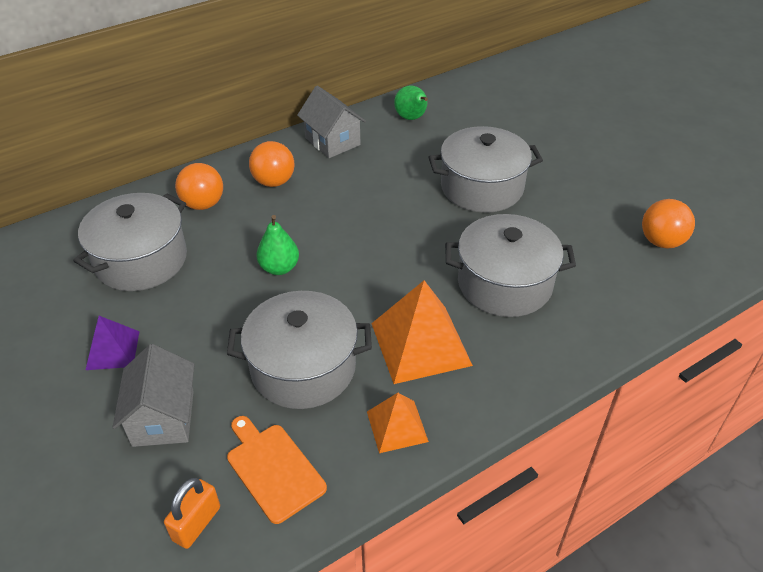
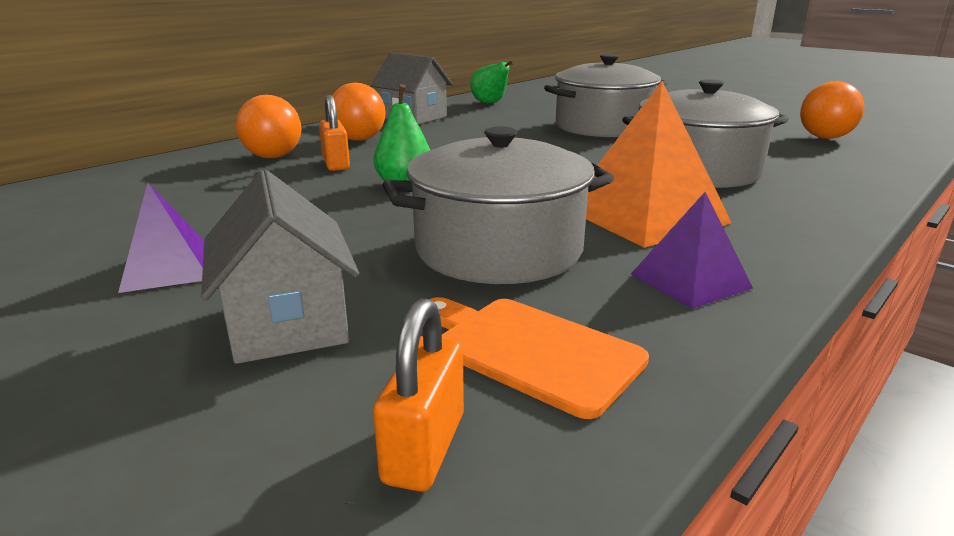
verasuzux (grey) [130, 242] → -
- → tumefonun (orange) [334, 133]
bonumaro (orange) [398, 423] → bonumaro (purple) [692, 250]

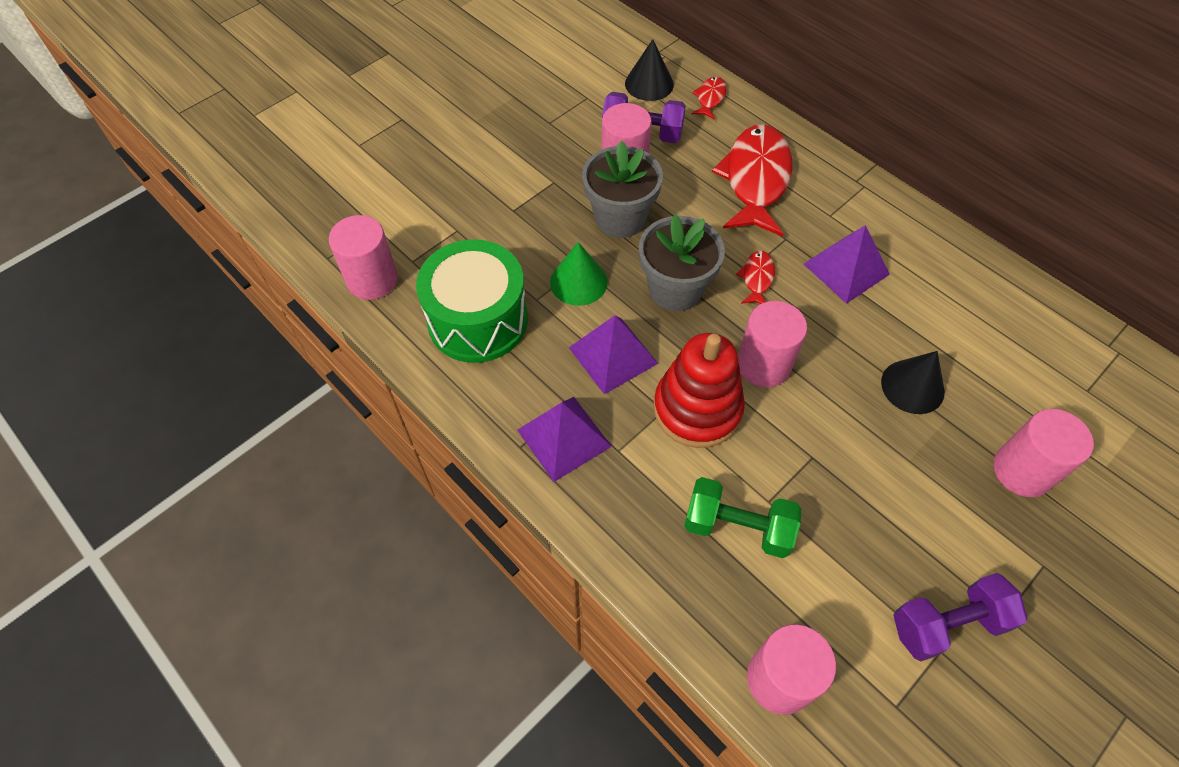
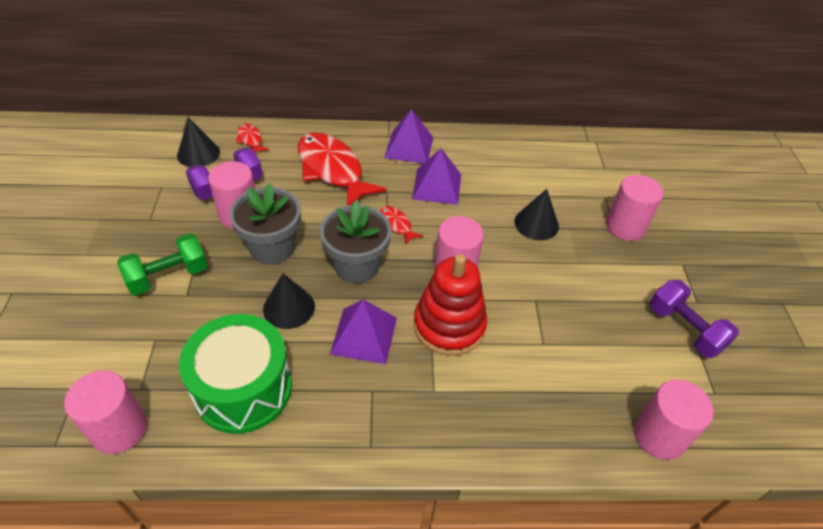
bonumaro (purple) [564, 439] → bonumaro (purple) [409, 136], shifted
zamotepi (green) [742, 517] → zamotepi (green) [162, 264], shifted
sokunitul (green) [579, 274] → sokunitul (black) [289, 301]
zamotepi (purple) [960, 617] → zamotepi (purple) [694, 319], 60 degrees counterclockwise

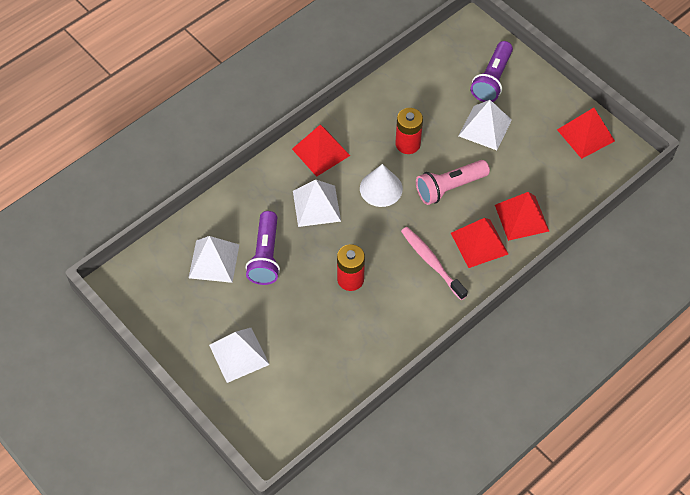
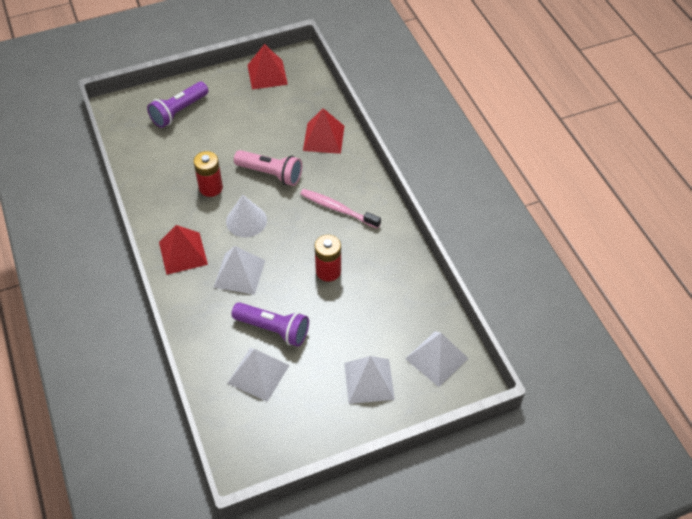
bonumaro (red) [479, 243] → -
bonumaro (white) [485, 125] → bonumaro (white) [437, 359], shifted
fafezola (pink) [434, 263] → fafezola (pink) [340, 209], 45 degrees clockwise
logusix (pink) [453, 182] → logusix (pink) [268, 168], 60 degrees counterclockwise
logusix (purple) [492, 71] → logusix (purple) [177, 105], 90 degrees clockwise

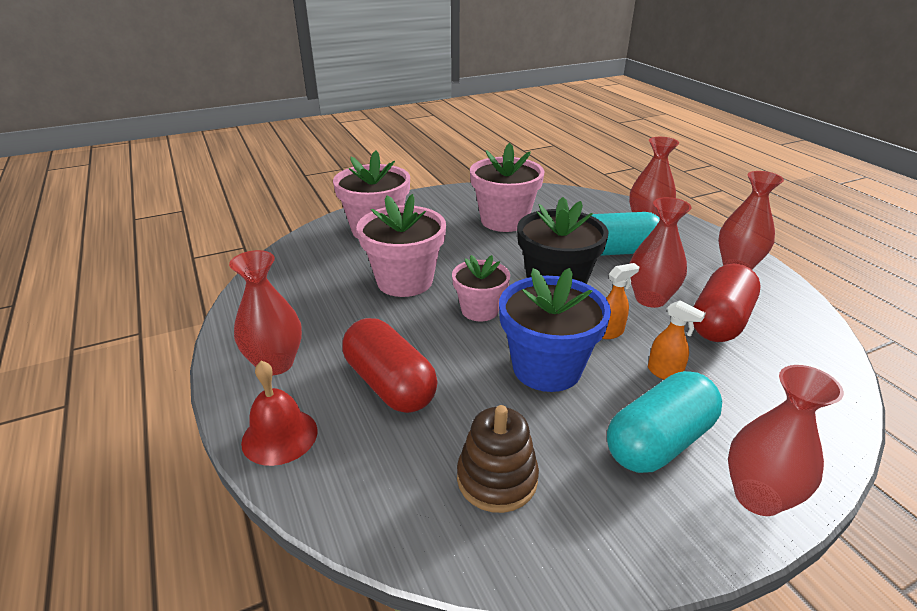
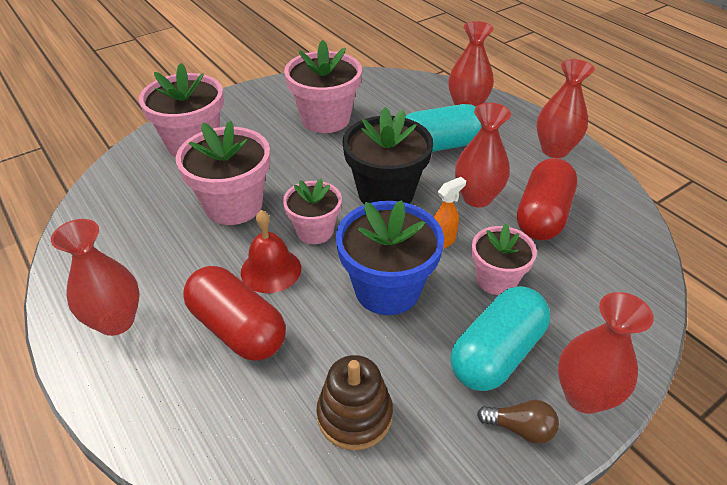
- → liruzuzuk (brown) [518, 422]
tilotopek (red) [279, 413] → tilotopek (red) [271, 251], shifted
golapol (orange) [677, 340] → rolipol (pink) [504, 259]

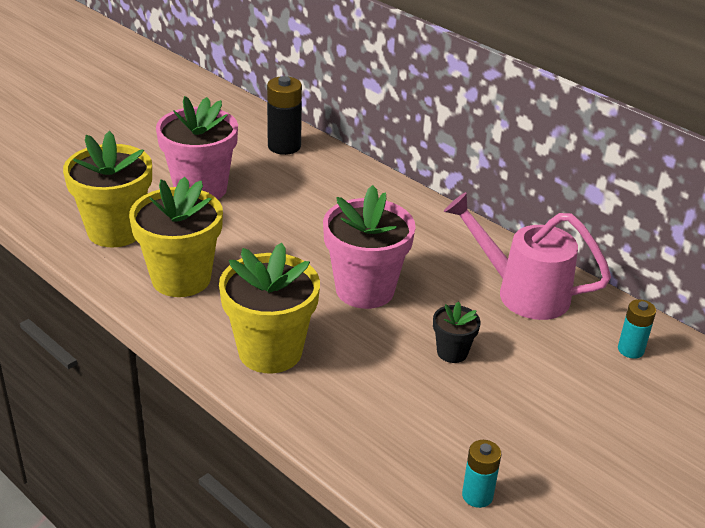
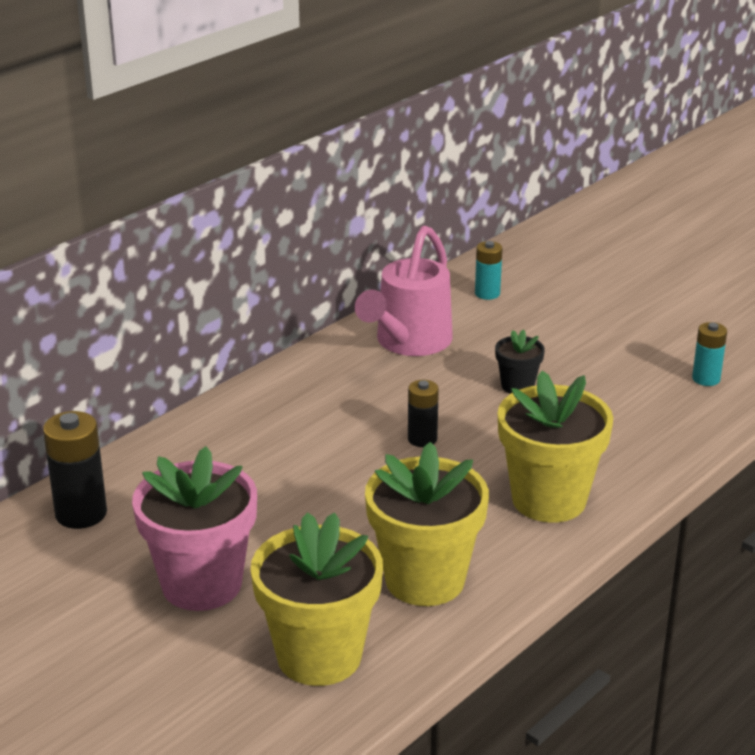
rolipol (pink) [369, 247] → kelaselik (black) [423, 413]

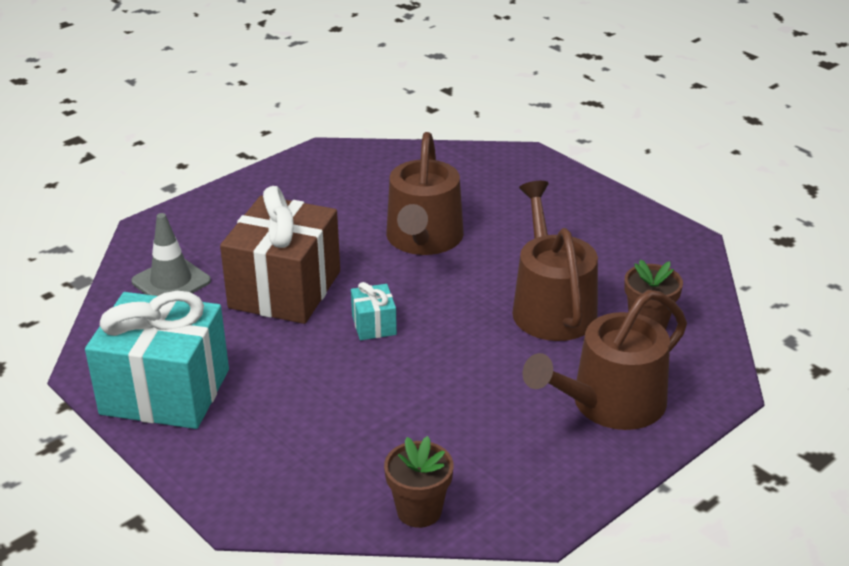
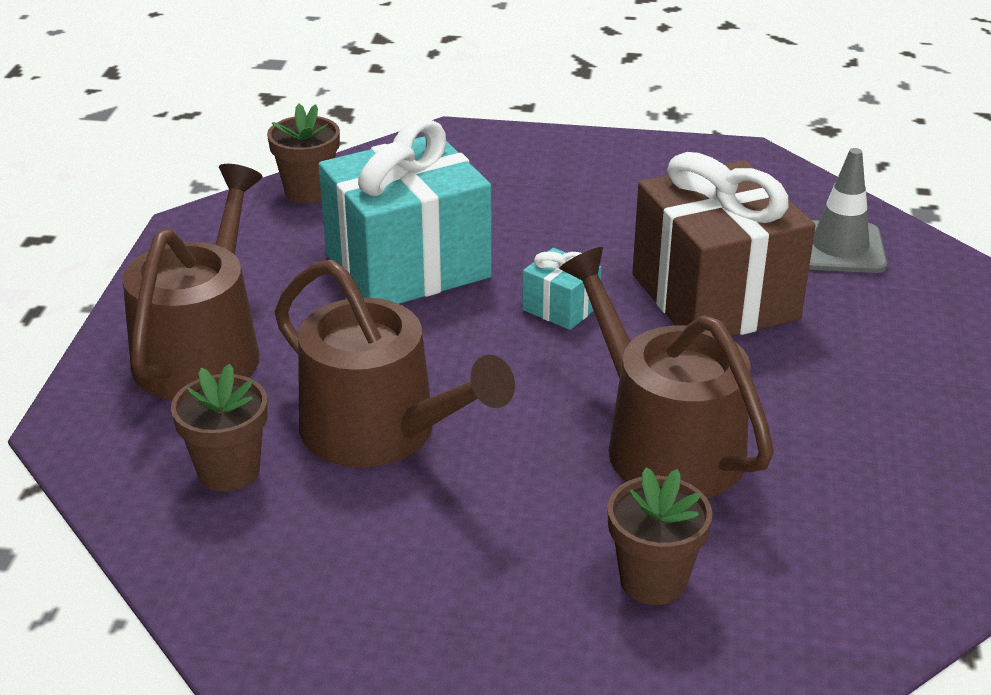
- → rolipol (brown) [659, 536]
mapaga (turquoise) [157, 360] → mapaga (turquoise) [405, 211], shifted

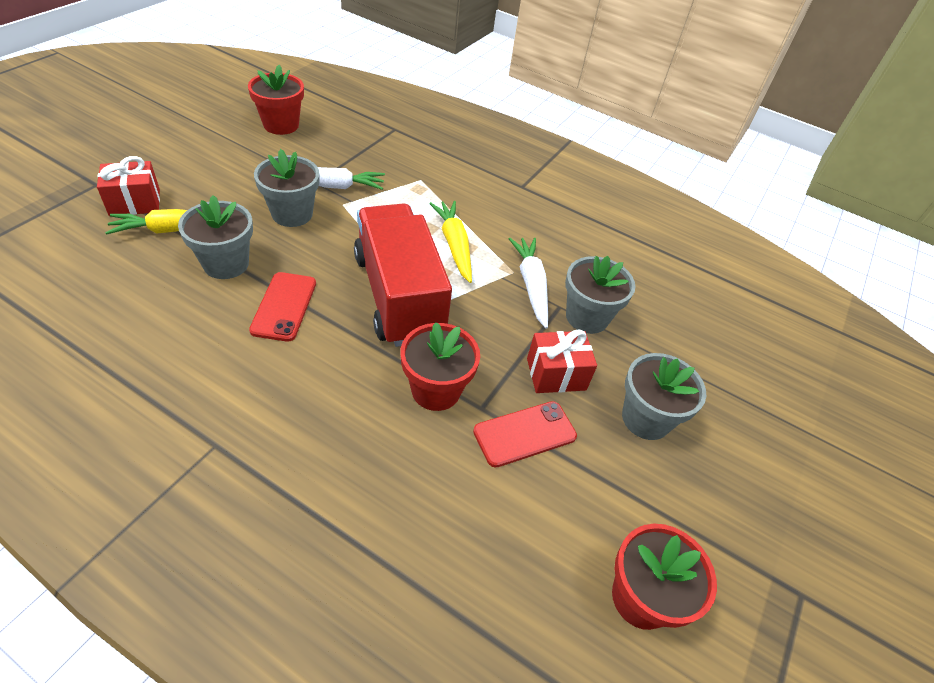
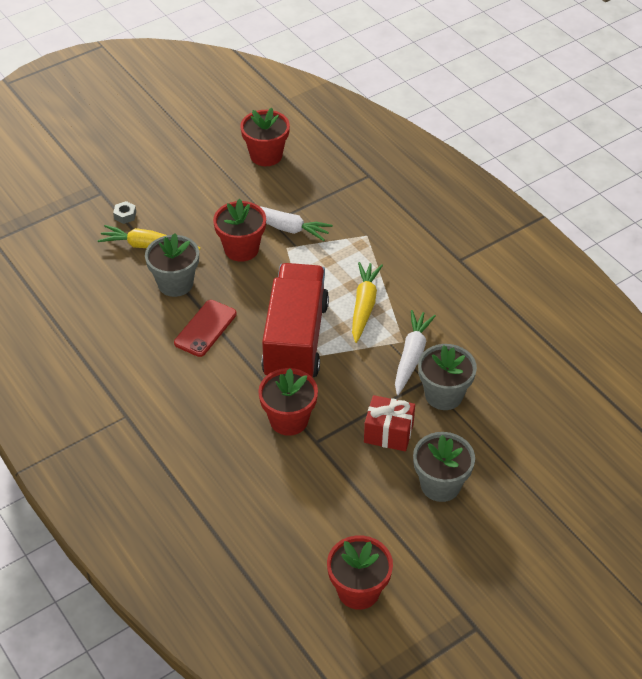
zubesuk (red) [525, 434] → -
mapaga (red) [128, 186] → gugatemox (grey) [124, 212]
rolipol (grey) [287, 188] → rolipol (red) [239, 230]

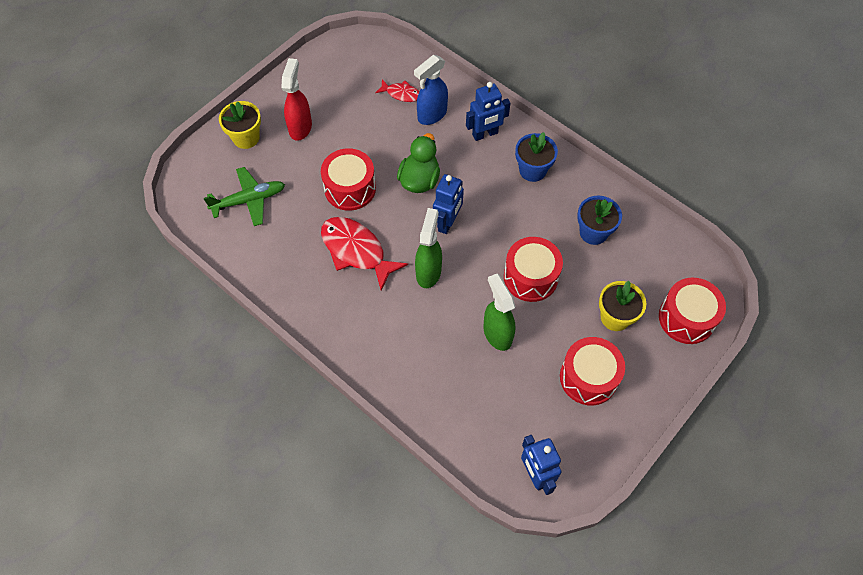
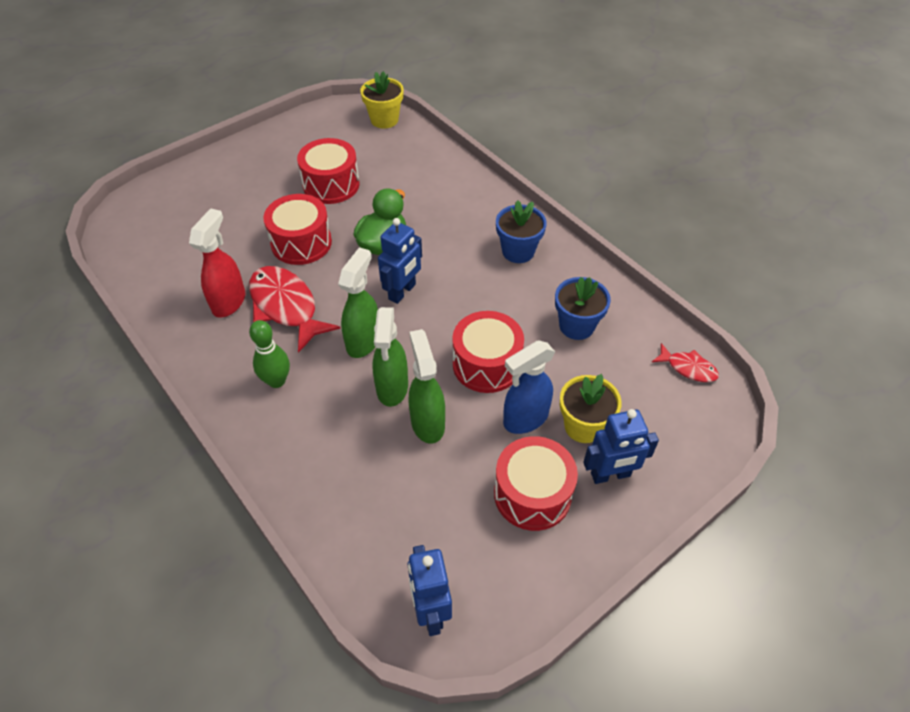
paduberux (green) [244, 196] → -
- → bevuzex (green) [269, 354]
- → golapol (green) [390, 357]
rolipol (yellow) [240, 125] → rolipol (yellow) [382, 100], shifted
golapol (red) [296, 99] → golapol (red) [217, 263], shifted
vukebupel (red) [397, 90] → vukebupel (red) [685, 362], shifted
golapol (blue) [431, 90] → golapol (blue) [529, 387], shifted
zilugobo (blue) [488, 111] → zilugobo (blue) [621, 446], shifted
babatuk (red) [692, 311] → babatuk (red) [328, 171], shifted

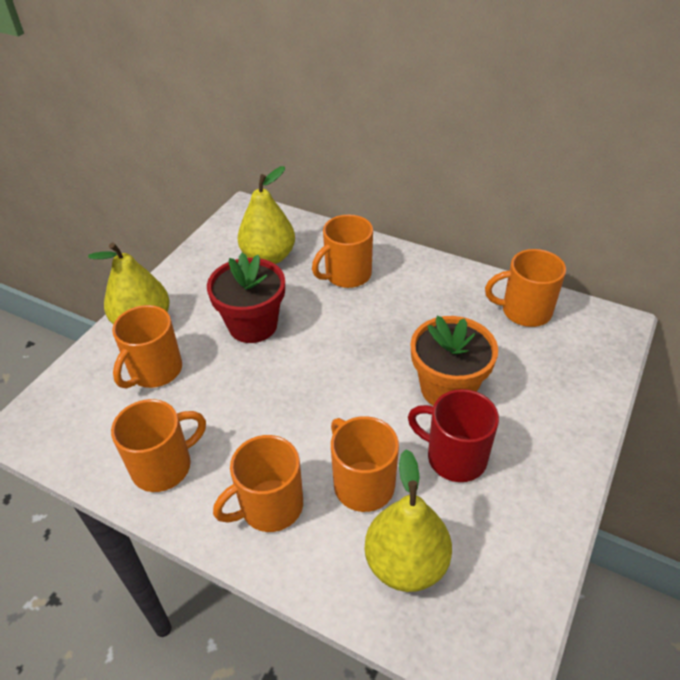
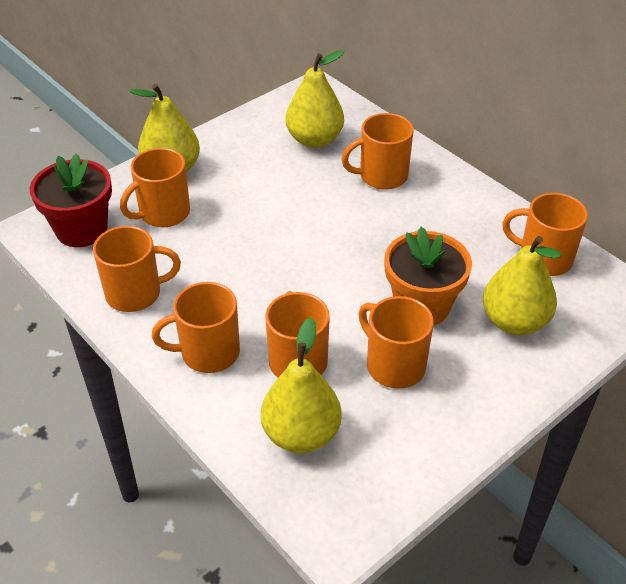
- → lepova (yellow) [522, 285]
rolipol (red) [246, 298] → rolipol (red) [71, 200], shifted
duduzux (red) [453, 435] → duduzux (orange) [396, 342]

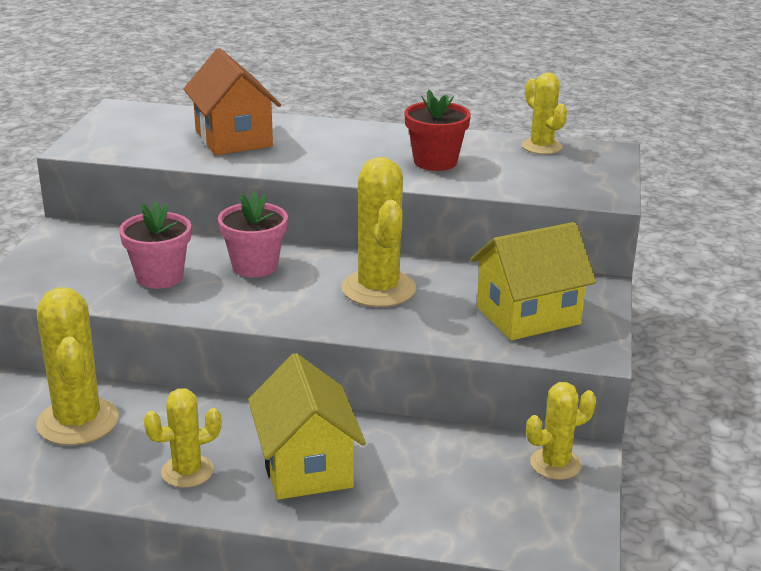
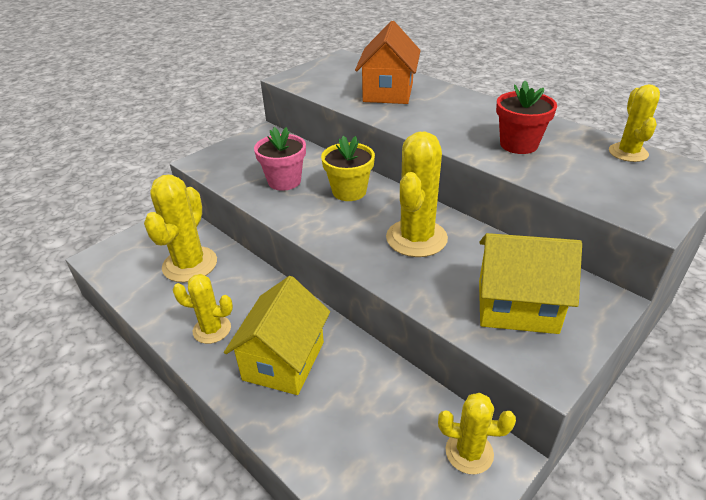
rolipol (pink) [253, 234] → rolipol (yellow) [348, 168]

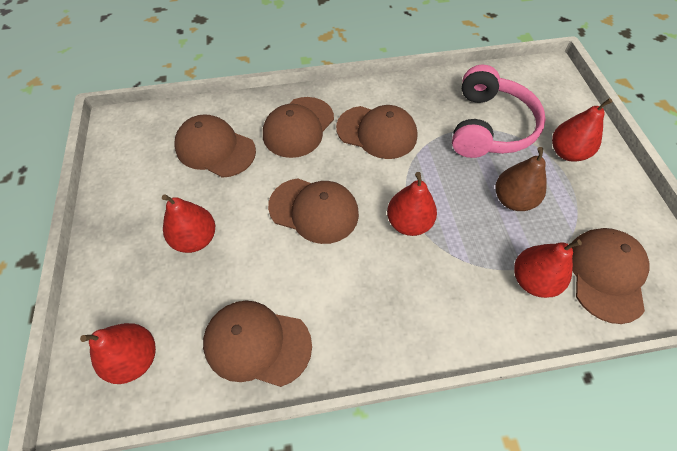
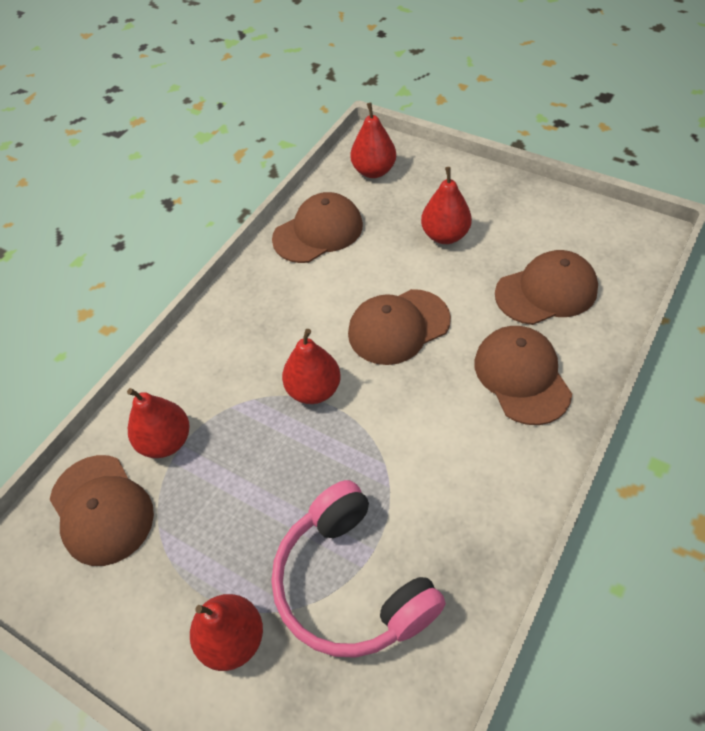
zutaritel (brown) [377, 132] → -
lepova (brown) [521, 179] → -

